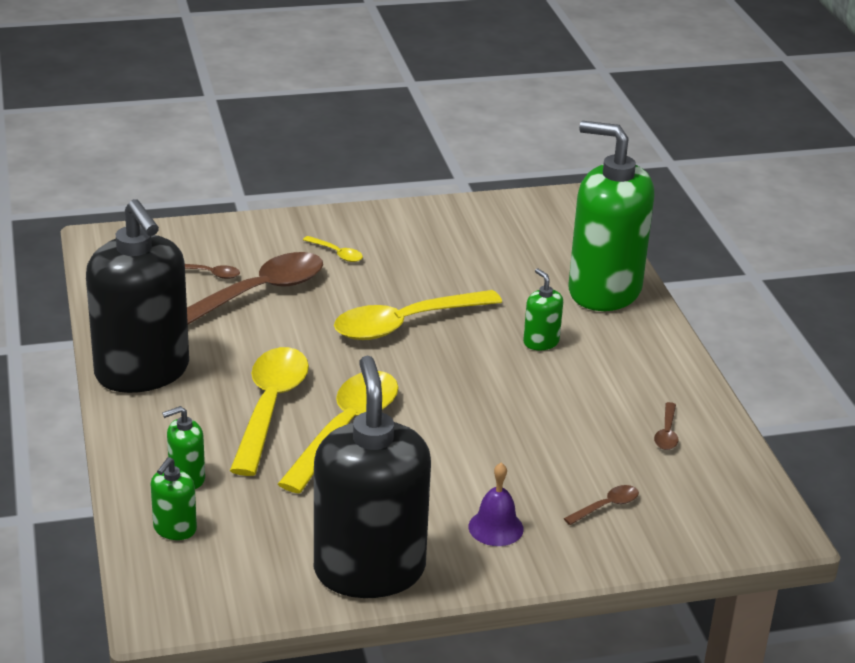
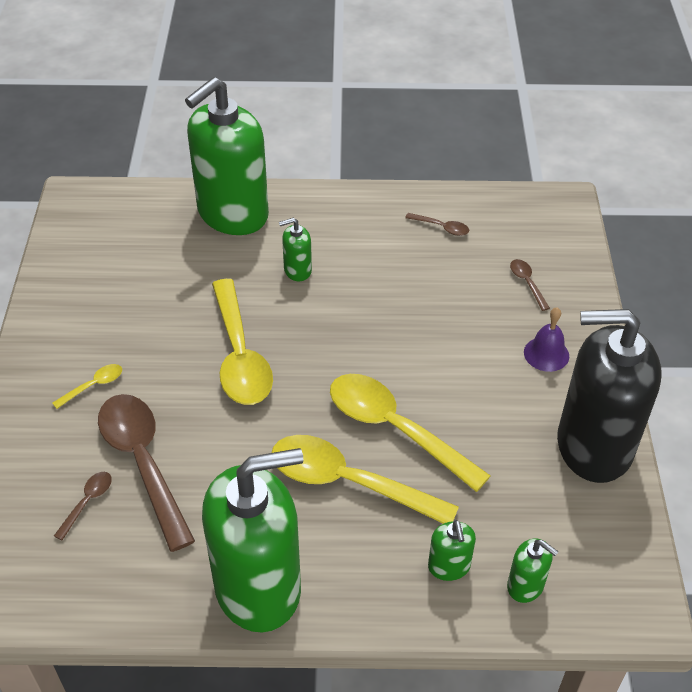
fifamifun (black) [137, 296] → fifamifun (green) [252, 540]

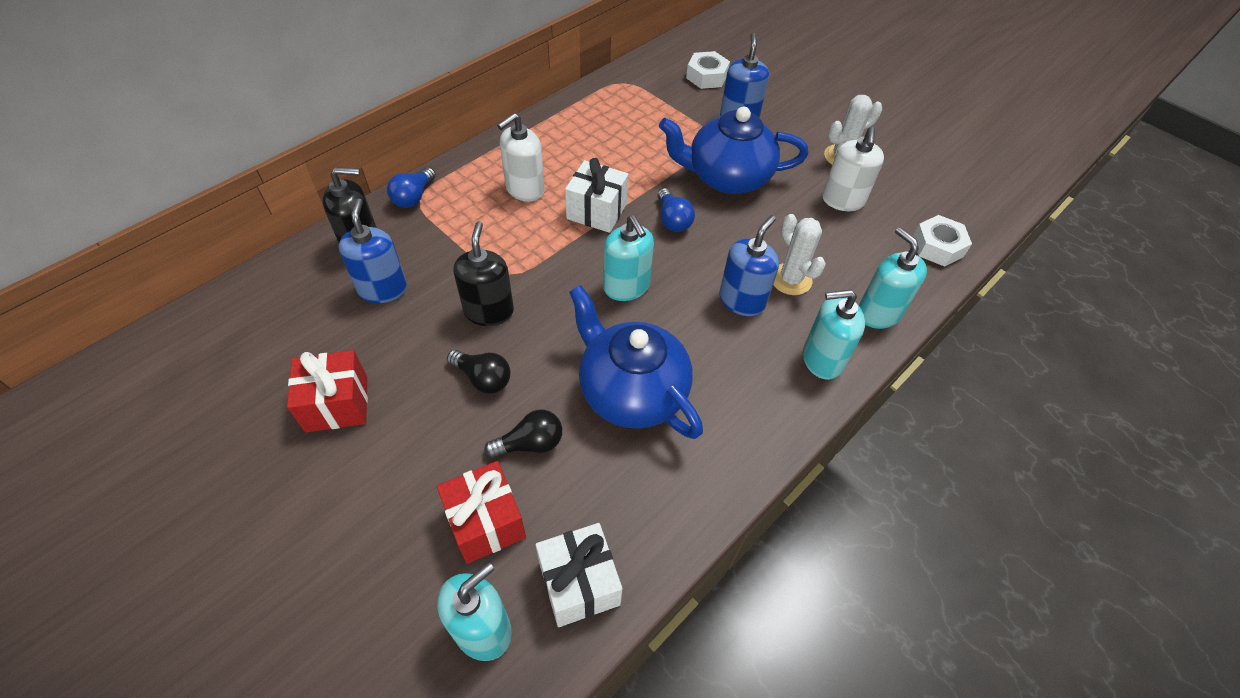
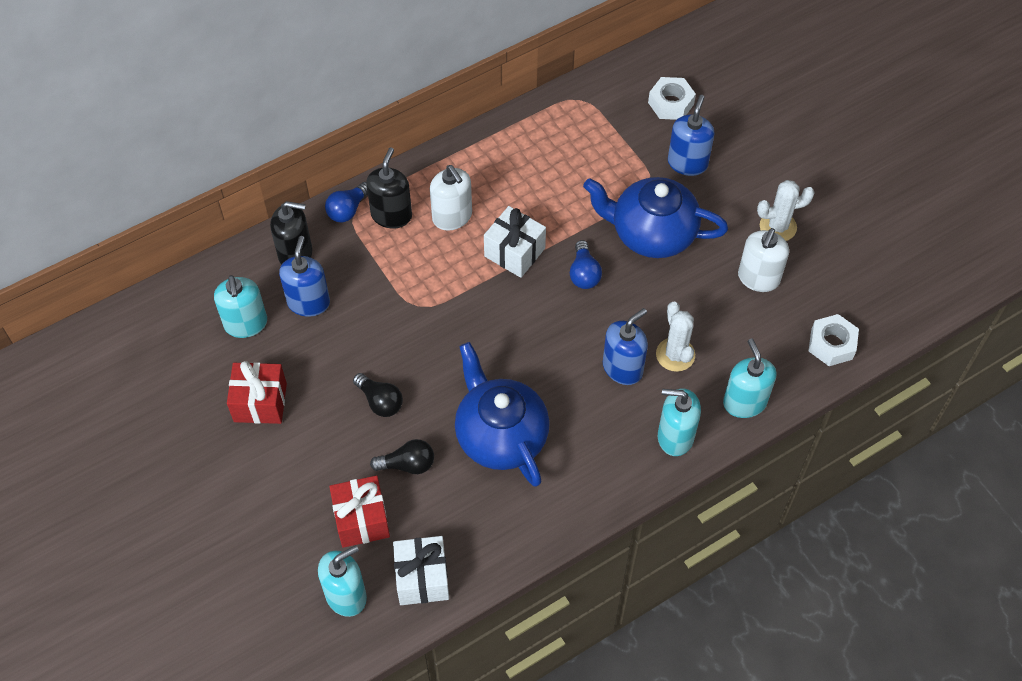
fifamifun (black) [483, 273] → fifamifun (black) [389, 188], shifted
fifamifun (turquoise) [628, 258] → fifamifun (turquoise) [240, 306], shifted
fifamifun (white) [521, 157] → fifamifun (white) [451, 198], 90 degrees counterclockwise

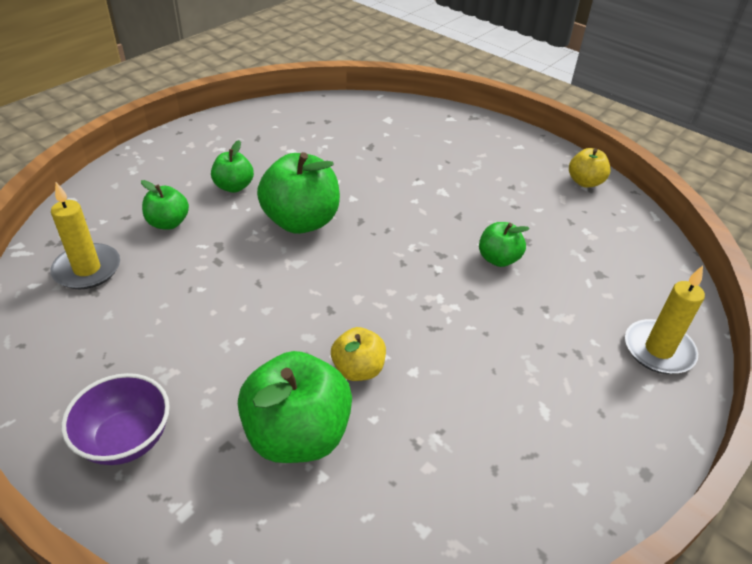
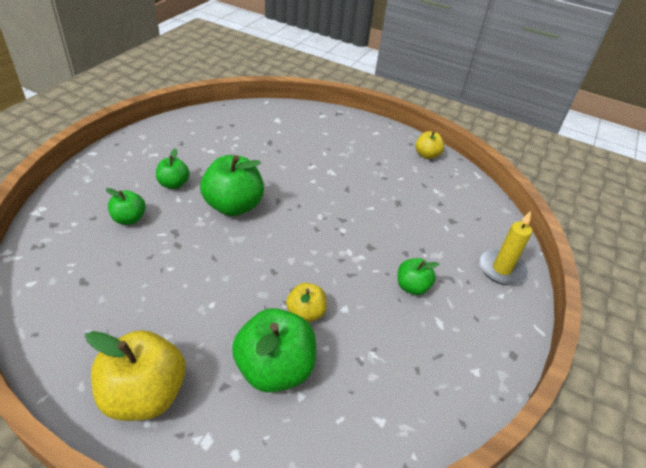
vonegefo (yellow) [85, 235] → -
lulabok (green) [504, 244] → lulabok (green) [418, 276], shifted
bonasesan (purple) [115, 419] → lulabok (yellow) [136, 375]

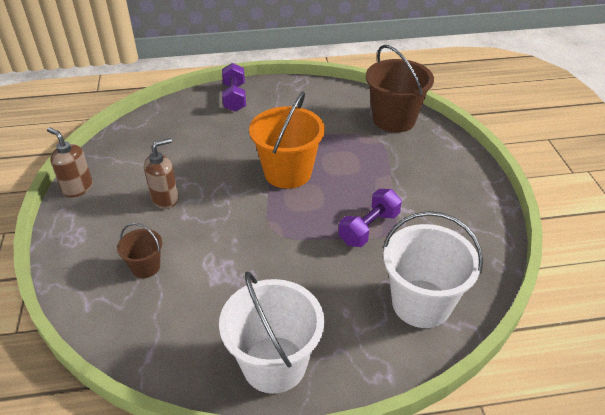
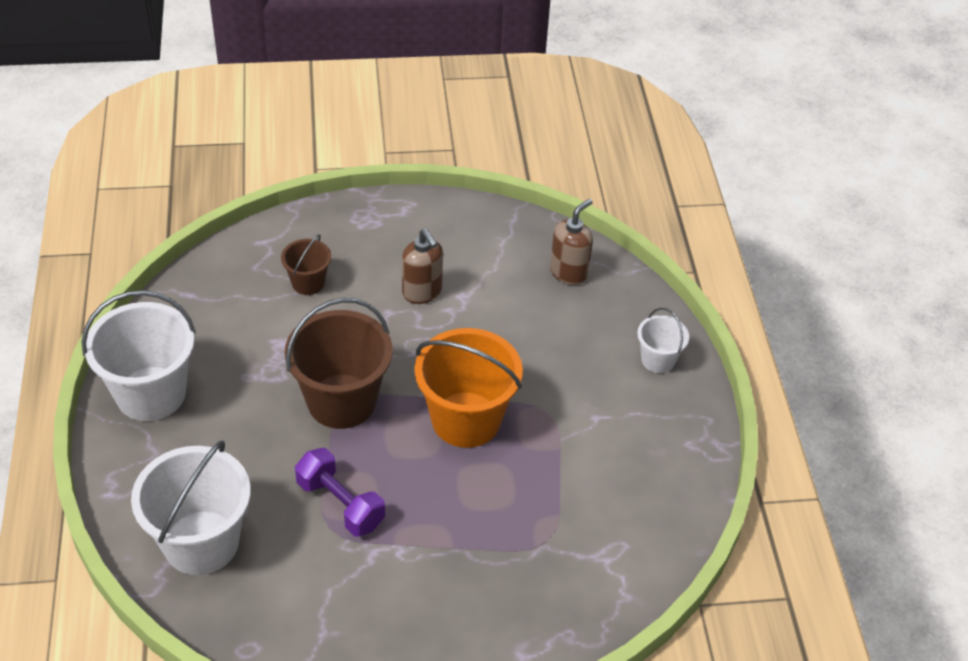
fifamifun (brown) [70, 162] → fifamifun (brown) [571, 242], shifted
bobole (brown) [400, 89] → bobole (brown) [339, 363], shifted
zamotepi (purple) [234, 87] → bobole (white) [663, 340]

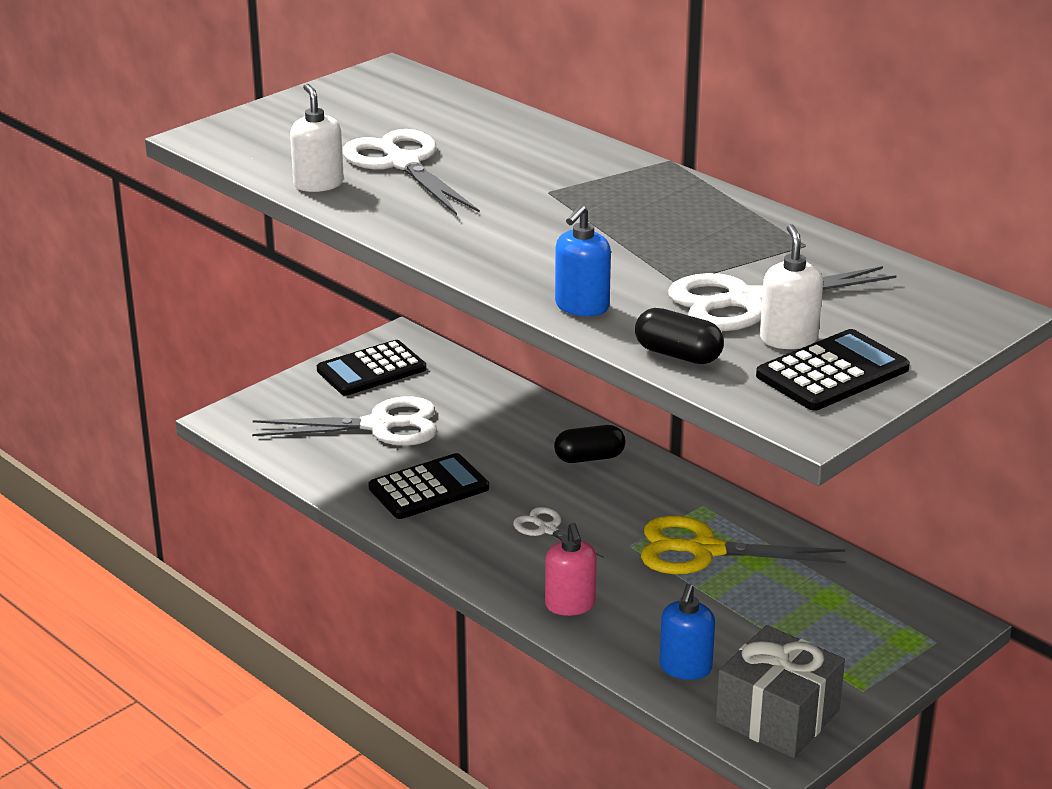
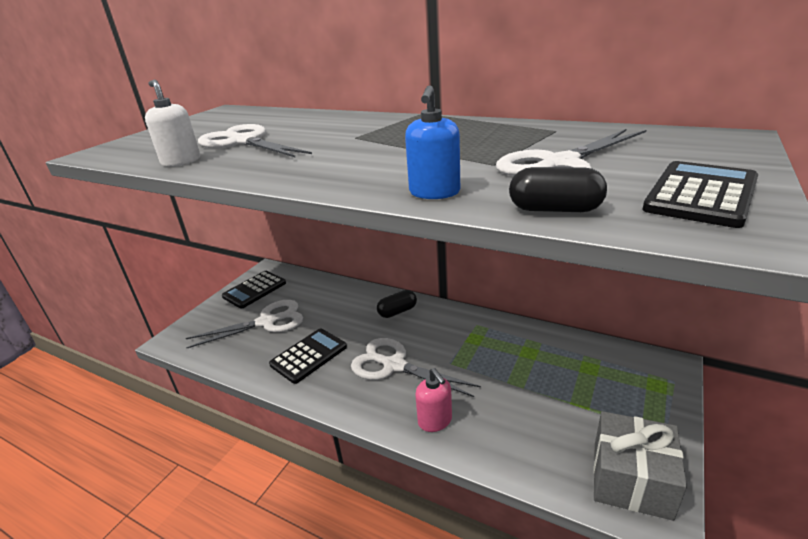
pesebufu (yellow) [743, 545] → -
fifamifun (blue) [687, 632] → -
fifamifun (white) [791, 286] → -
pesebufu (white) [558, 532] → pesebufu (white) [416, 367], x1.87

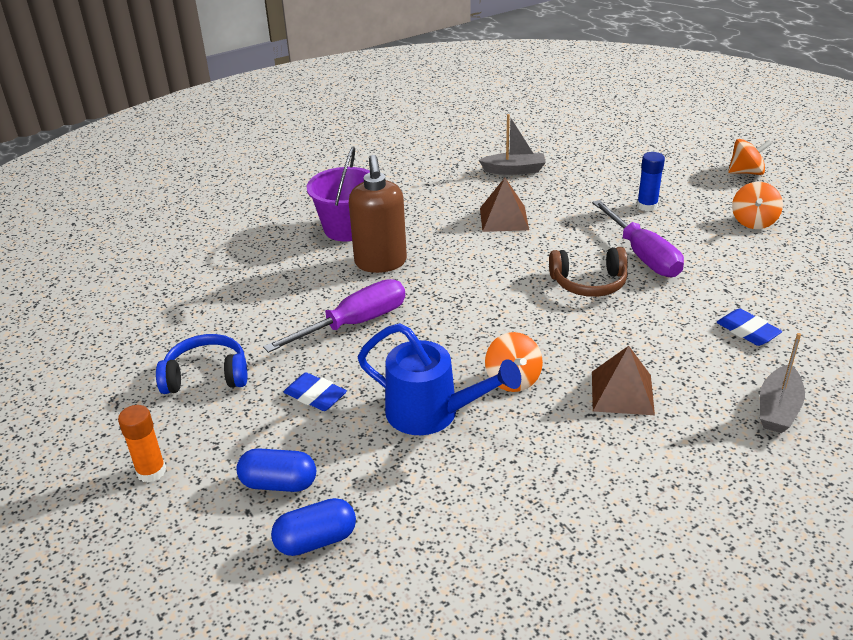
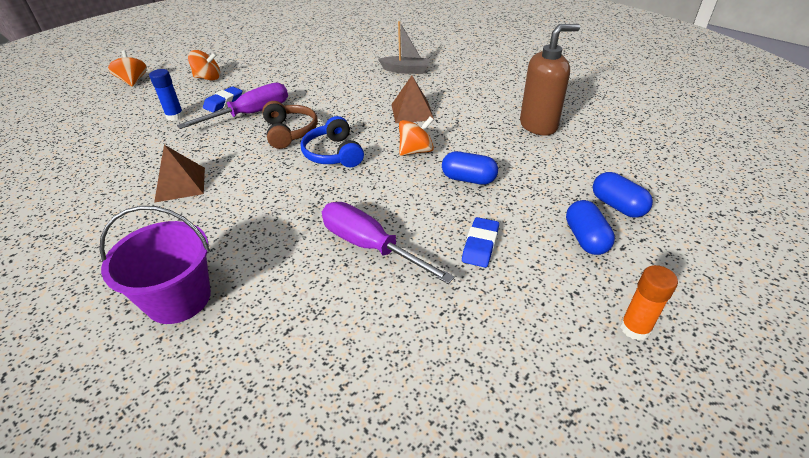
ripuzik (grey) [512, 144] → -
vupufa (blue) [201, 364] → vupufa (blue) [332, 142], shifted
fifamifun (brown) [378, 214] → fifamifun (brown) [550, 79], shifted
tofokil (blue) [749, 327] → tofokil (blue) [222, 99], shifted
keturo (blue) [439, 379] → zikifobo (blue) [470, 168]

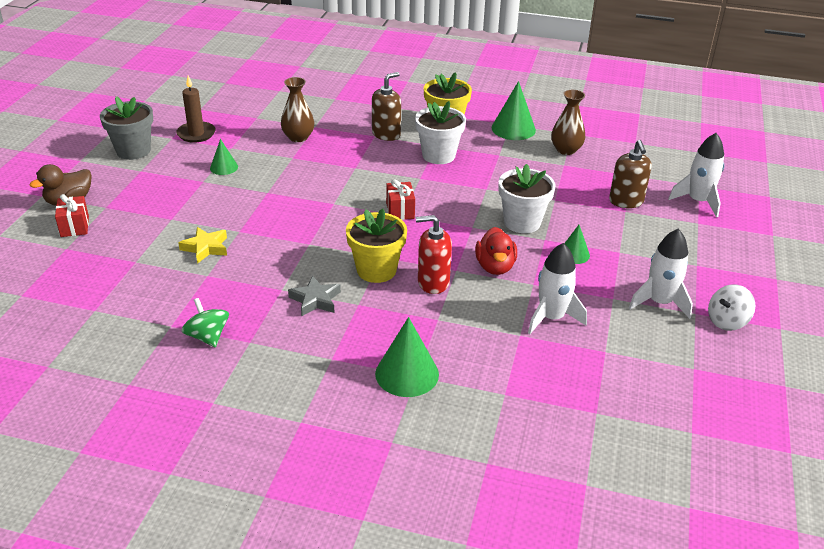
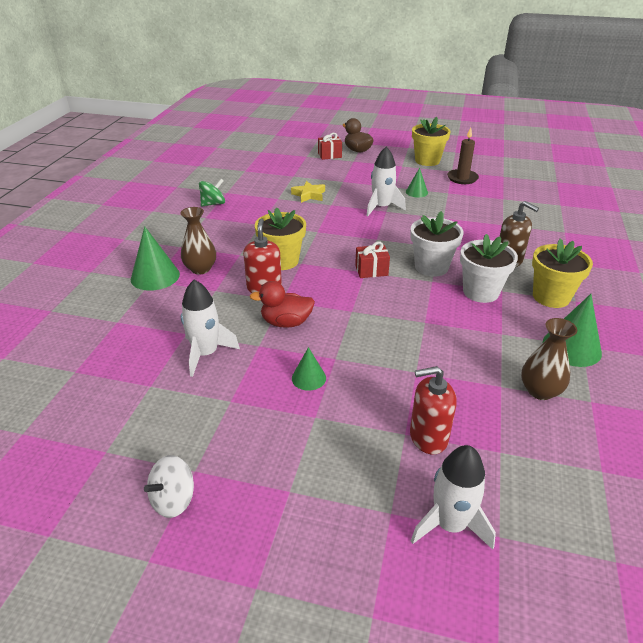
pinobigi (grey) [314, 295] → -
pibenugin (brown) [297, 109] → pibenugin (brown) [198, 240], shifted
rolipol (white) [527, 198] → rolipol (white) [437, 244], shifted
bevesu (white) [661, 274] → bevesu (white) [386, 181], shifted
rolipol (grey) [126, 128] → rolipol (yellow) [431, 141]
fifamifun (brown) [630, 174] → fifamifun (red) [433, 410]
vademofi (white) [731, 307] → vademofi (white) [169, 486], 105 degrees counterclockwise

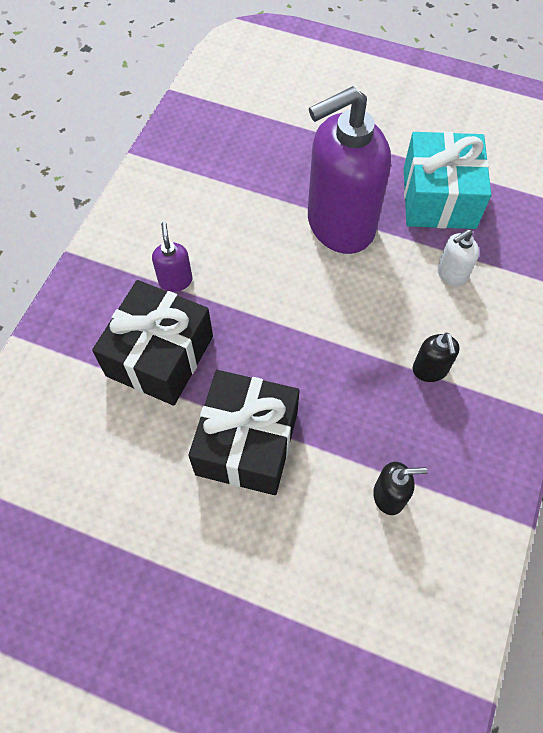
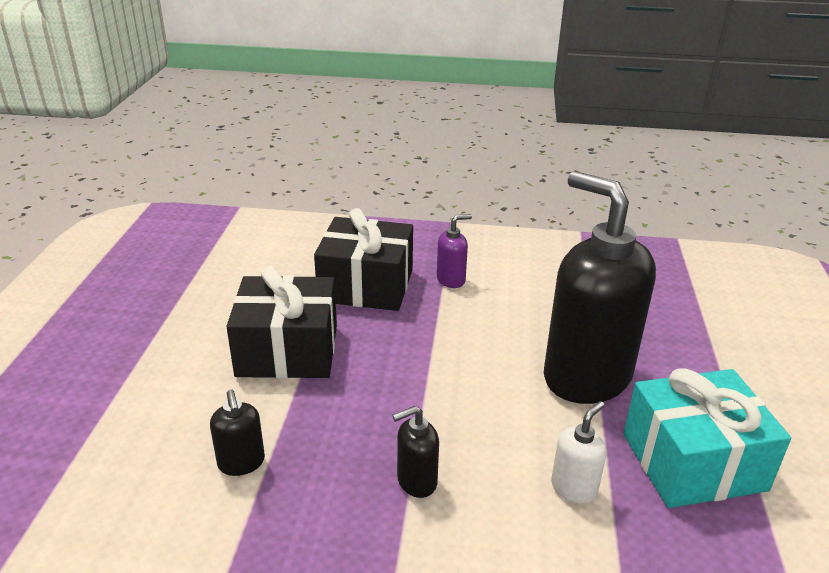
fifamifun (purple) [349, 170] → fifamifun (black) [600, 287]
fifamifun (white) [458, 257] → fifamifun (white) [578, 452], 90 degrees clockwise

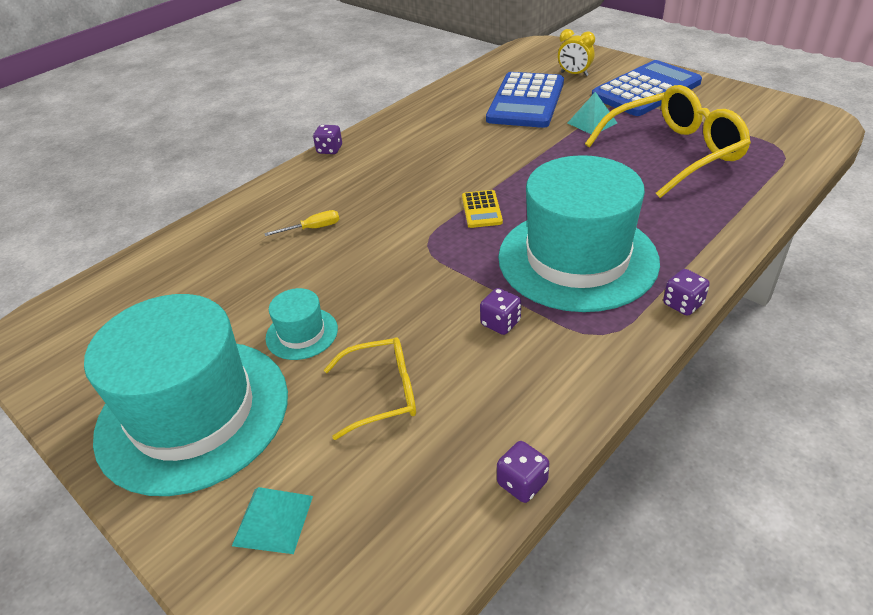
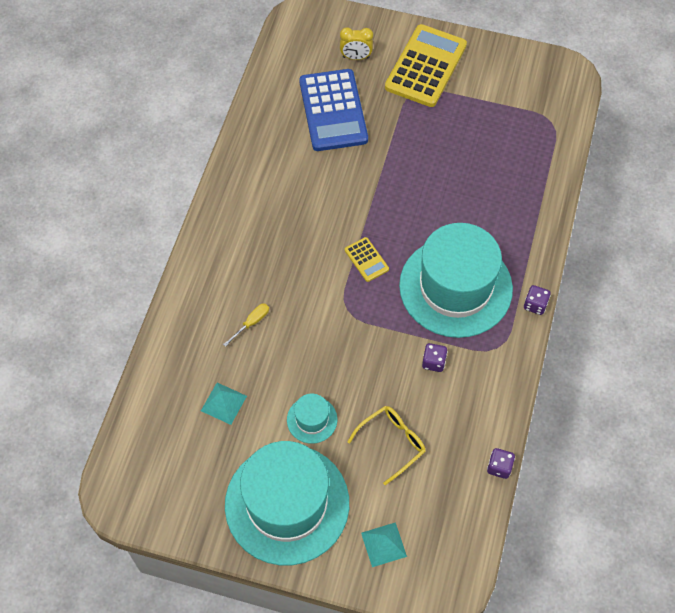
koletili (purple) [327, 139] → -
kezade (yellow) [668, 141] → -
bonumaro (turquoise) [592, 113] → bonumaro (turquoise) [224, 404], shifted
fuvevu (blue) [647, 88] → fuvevu (yellow) [426, 65]

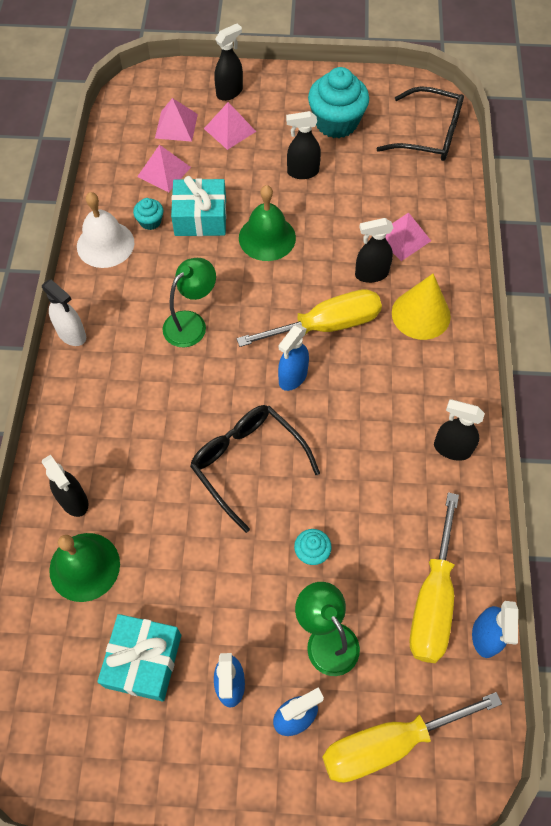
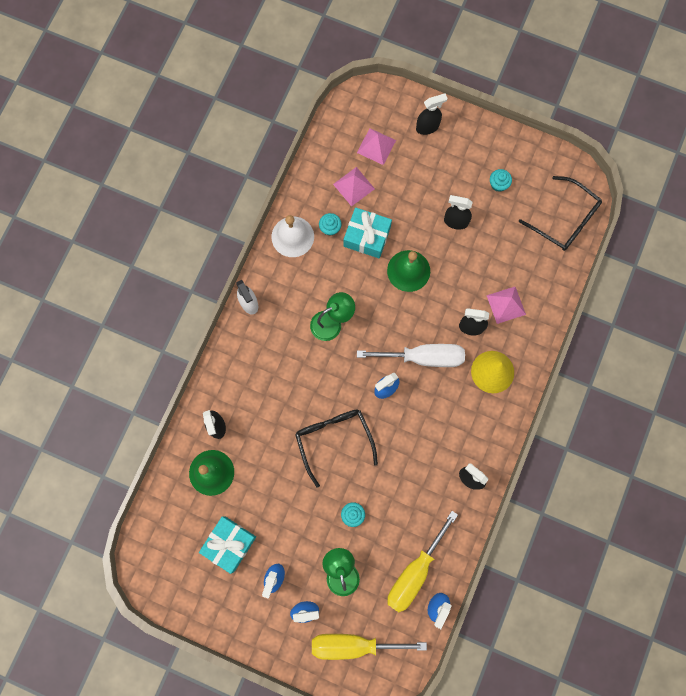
bonumaro (pink) [230, 126] → -
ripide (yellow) [309, 318] → ripide (white) [411, 355]
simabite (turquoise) [338, 102] → simabite (turquoise) [501, 180], x0.47

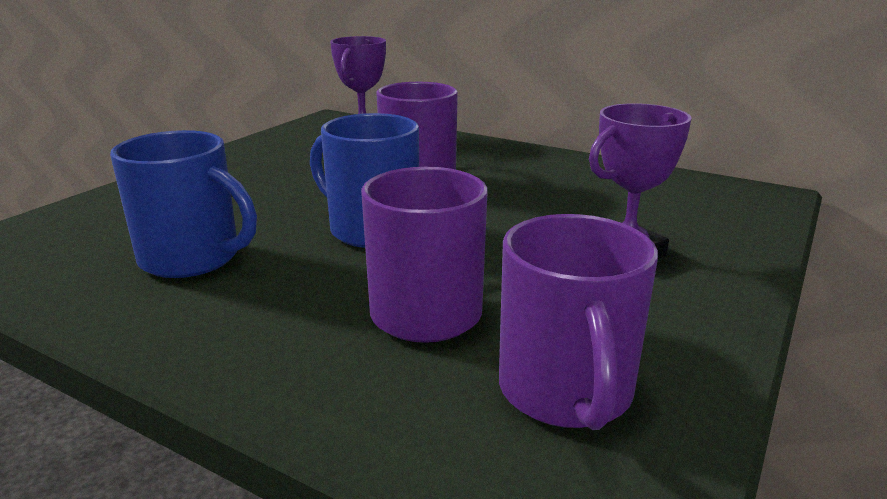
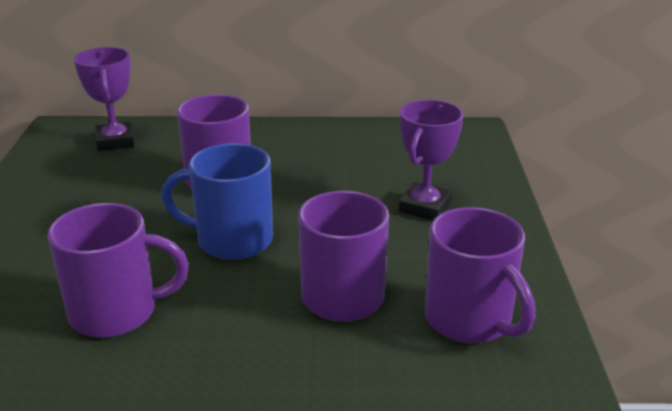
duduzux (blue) [183, 204] → duduzux (purple) [118, 270]

